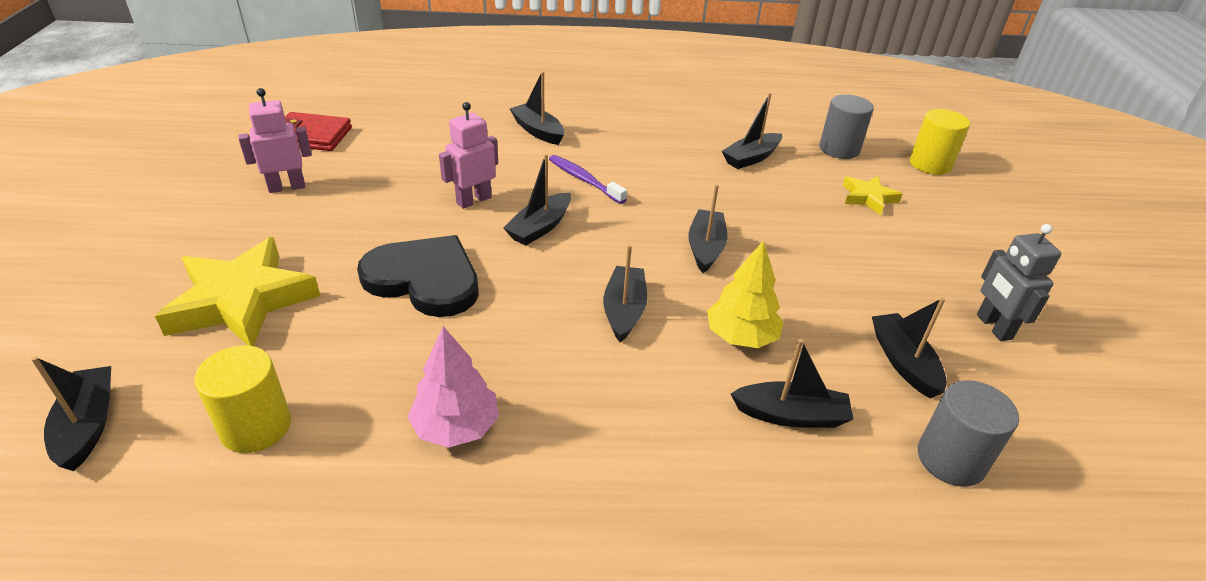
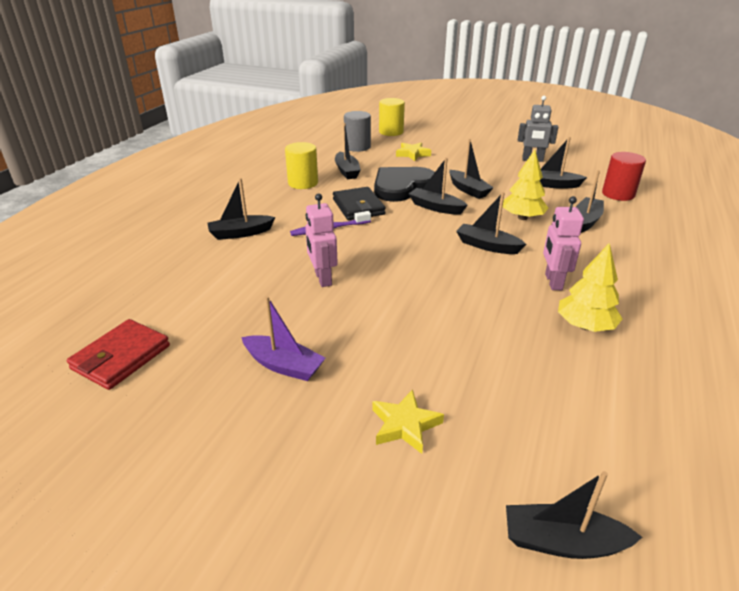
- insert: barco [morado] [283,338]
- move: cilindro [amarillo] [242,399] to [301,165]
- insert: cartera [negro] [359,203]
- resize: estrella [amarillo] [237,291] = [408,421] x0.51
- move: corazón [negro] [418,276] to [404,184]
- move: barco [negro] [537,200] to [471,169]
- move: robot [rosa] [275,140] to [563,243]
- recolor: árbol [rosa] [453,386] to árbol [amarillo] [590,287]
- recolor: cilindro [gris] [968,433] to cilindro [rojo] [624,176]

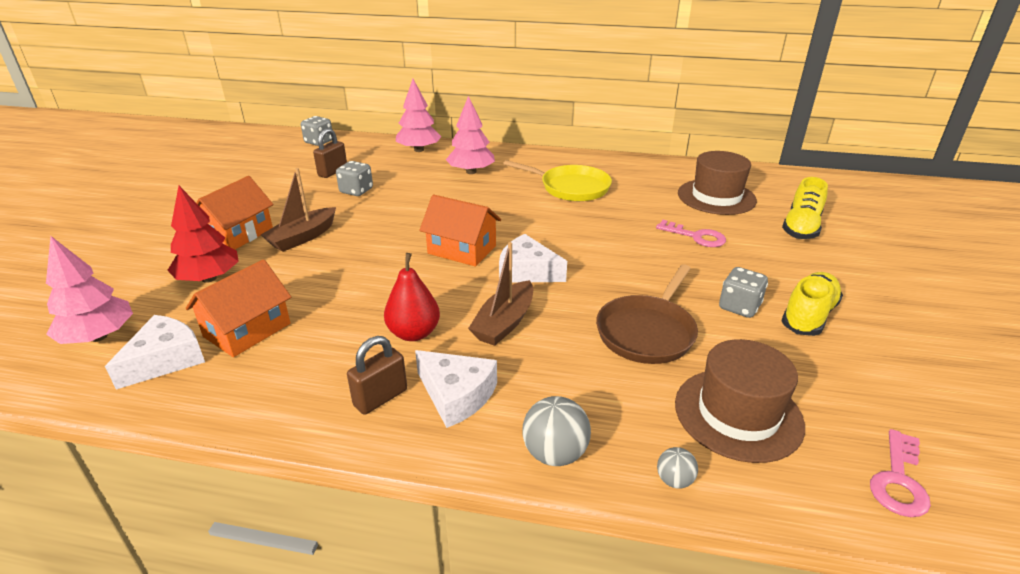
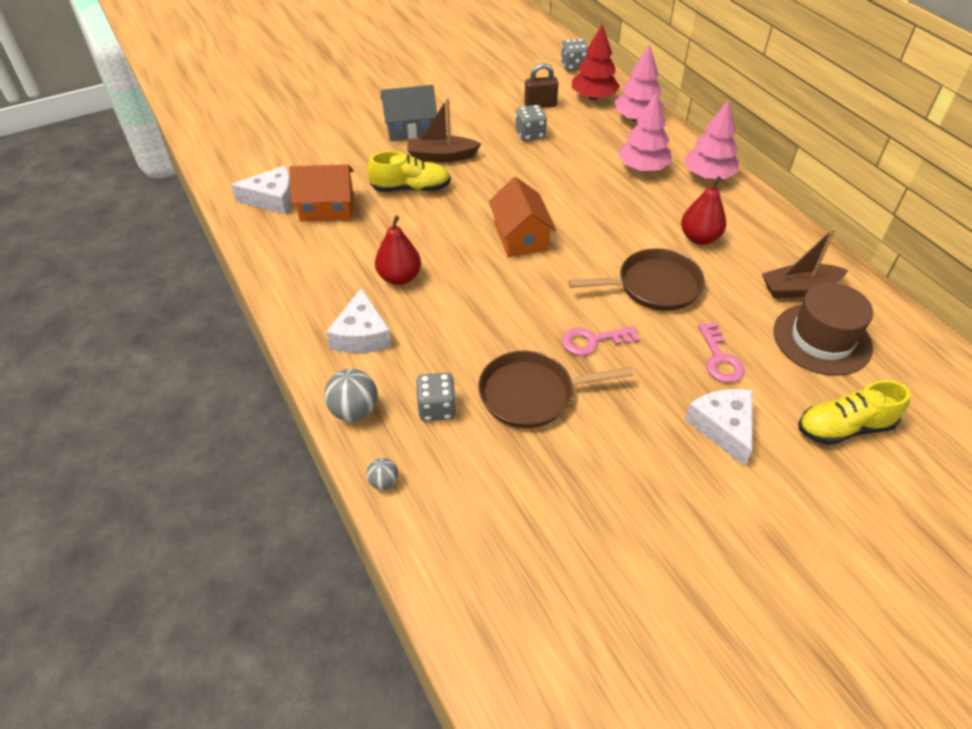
- move: zapato [amarillo] [812,304] to [409,171]
- recolor: casa [naranja] [234,213] to casa [gris] [409,113]
- move: dado [gris] [743,292] to [436,397]
- move: llave [rosa] [900,473] to [601,341]
- insert: sartén [marrón] [636,279]
- move: árbol [rojo] [203,234] to [596,62]
- replace: sartén [amarillo] [557,180] to pera [rojo] [703,210]
- move: árbol [rosa] [89,290] to [711,140]
- move: queso [blanco] [533,258] to [719,427]
- move: barco [marrón] [500,294] to [805,263]
- delete: candado [marrón] [377,375]
- delete: sombrero [marrón] [740,401]

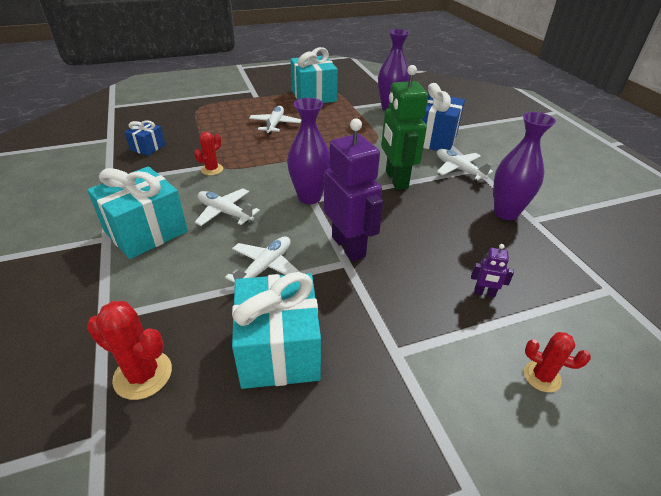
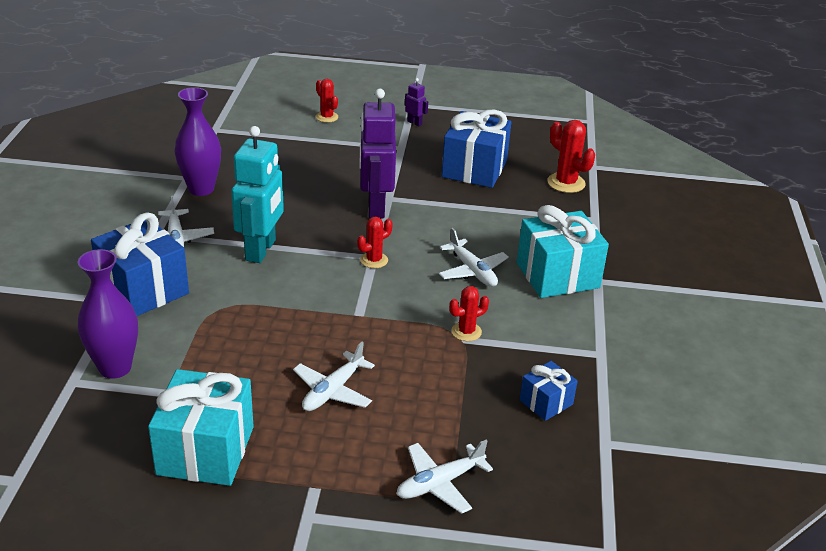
- recolor: robot [verde] [404,127] to robot [turquesa] [257,194]
- replace: florero [morado] [308,151] to cactus [rojo] [375,242]
- move: avión [blanco] [262,261] to [444,477]
- move: robot [morado] [492,270] to [416,102]
- recolor: regalo [turquesa] [276,330] to regalo [azul] [476,148]

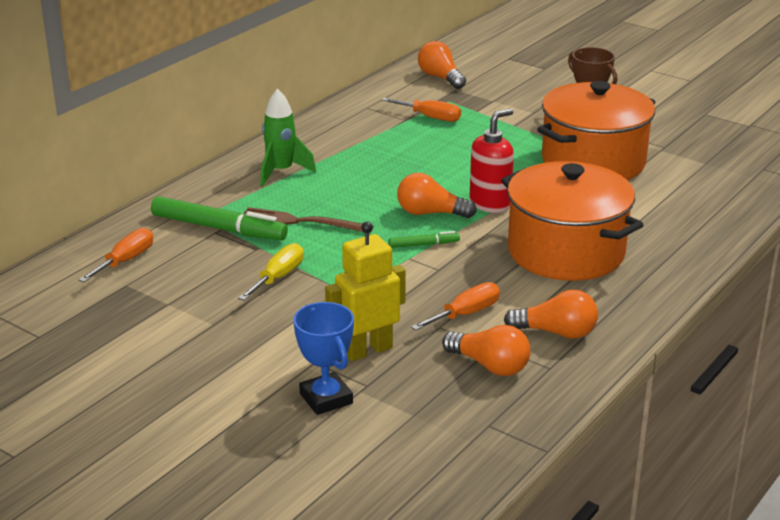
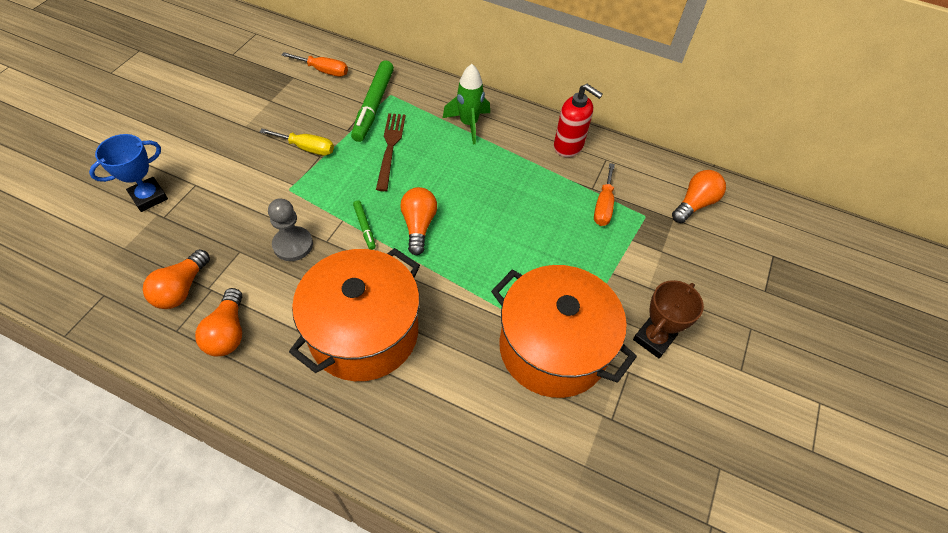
- insert: peón [gris] [290,229]
- move: dispensador de jabón [rojo] [491,160] to [578,120]
- delete: robot [amarillo] [365,291]
- delete: destornillador [naranja] [455,306]

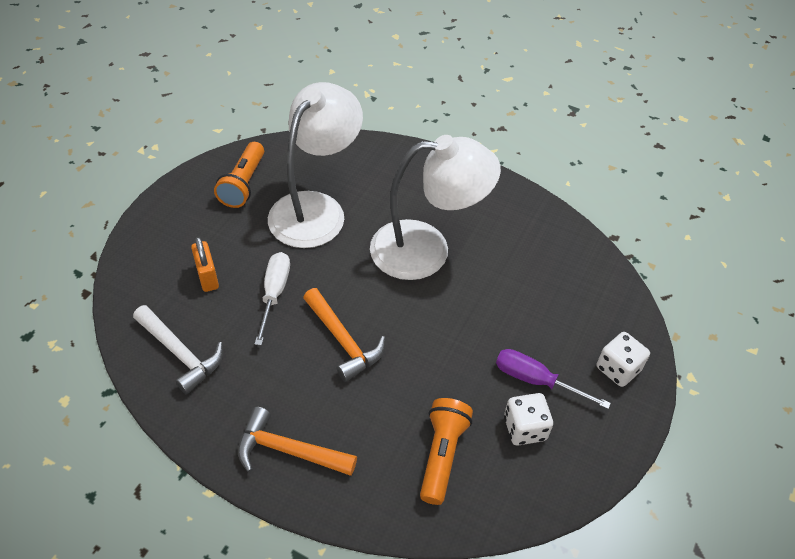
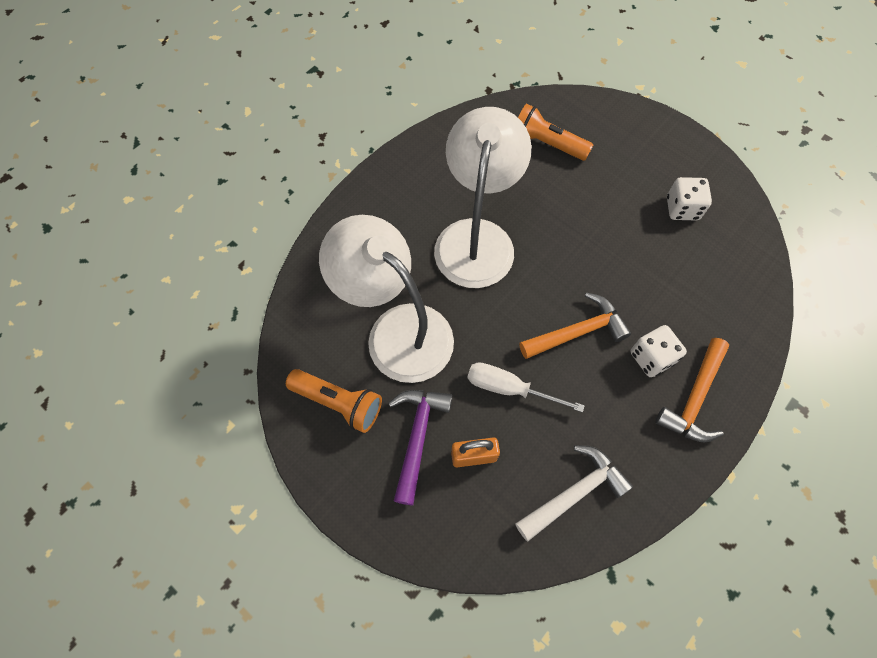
- insert: martillo [morado] [420,447]
- move: lámpara de mano [naranja] [446,451] to [555,132]
- move: dado [blanco] [623,359] to [658,351]
- delete: destornillador [morado] [553,379]

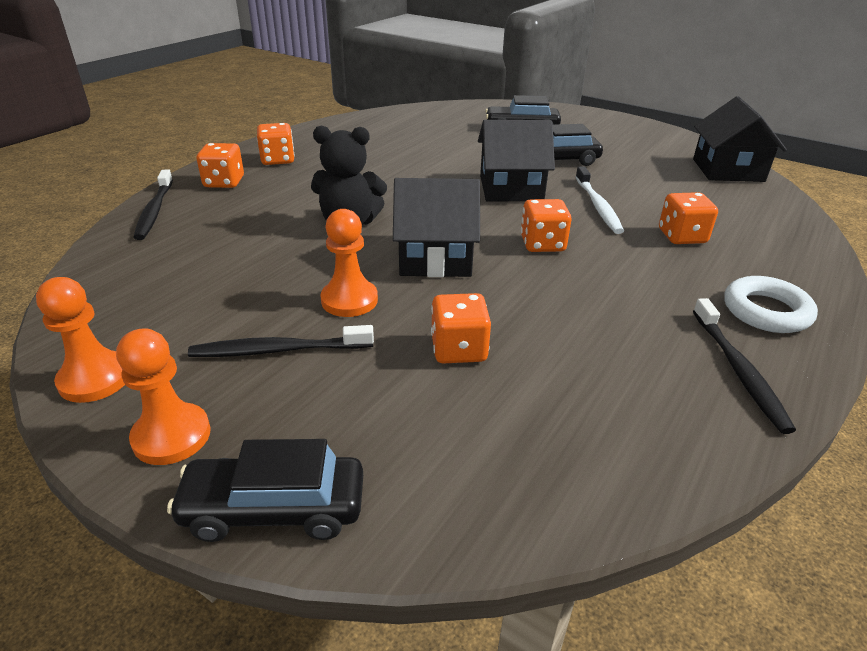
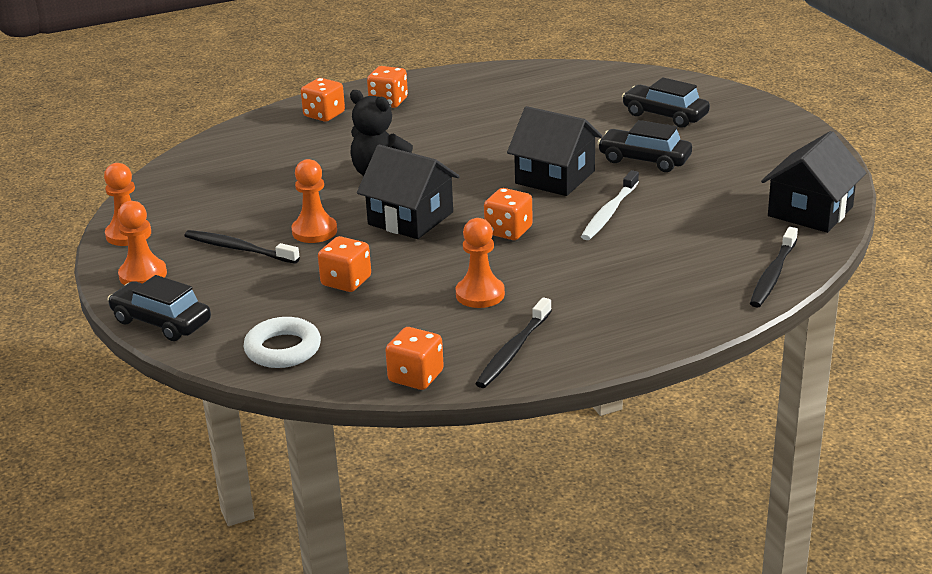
- move: anillo [blanco] [771,304] to [282,342]
- move: dado [naranja] [688,218] to [414,358]
- insert: peón [naranja] [480,263]
- move: cepillo de dientes [negro] [153,204] to [774,267]

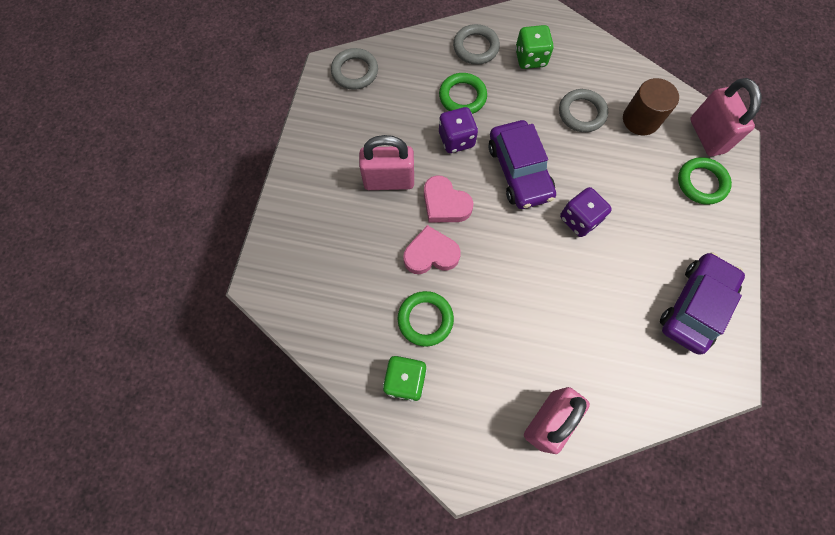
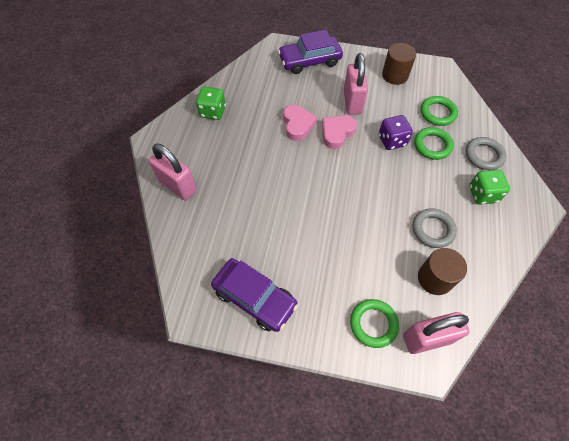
- move: coche [morado] [522,164] to [310,52]
- insert: cilindro [marrón] [399,64]
- move: anillo [verde] [426,319] to [439,111]
- delete: anillo [gris] [354,69]
- delete: dado [morado] [586,212]

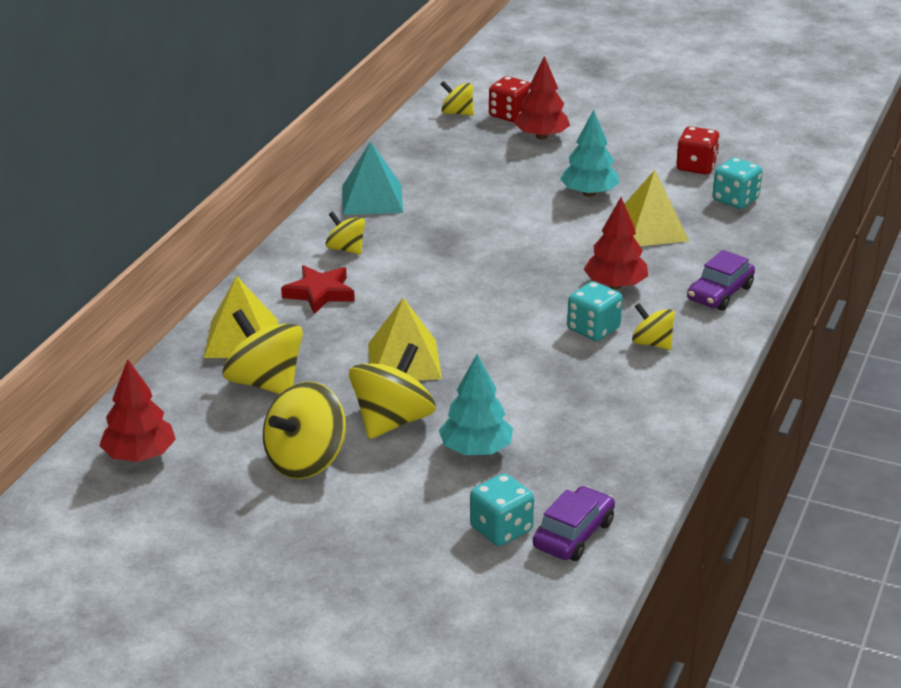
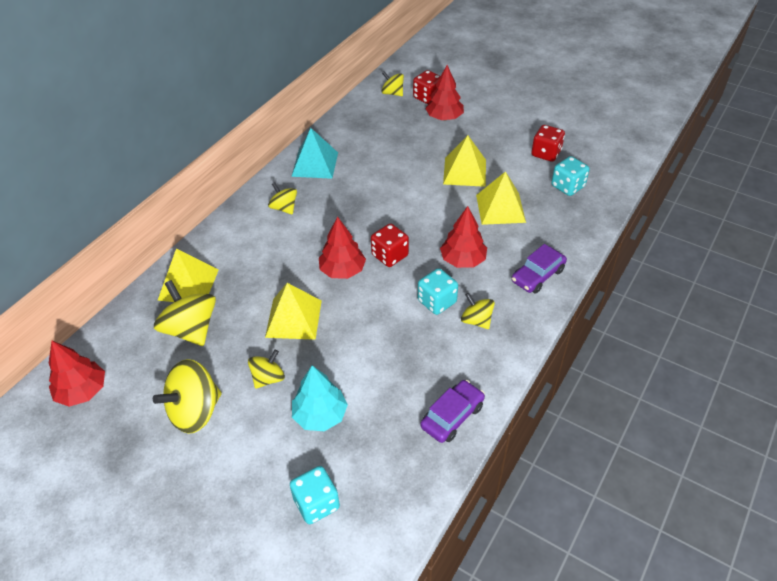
- resize: peonza [amarillo] [392,391] = [266,369] x0.58
- insert: árbol [rojo] [342,247]
- insert: dado [rojo] [390,245]
- move: coche [morado] [574,523] to [452,411]
- replace: árbol [turquesa] [589,153] to pirámide [amarillo] [464,161]
- delete: estrella [rojo] [318,289]

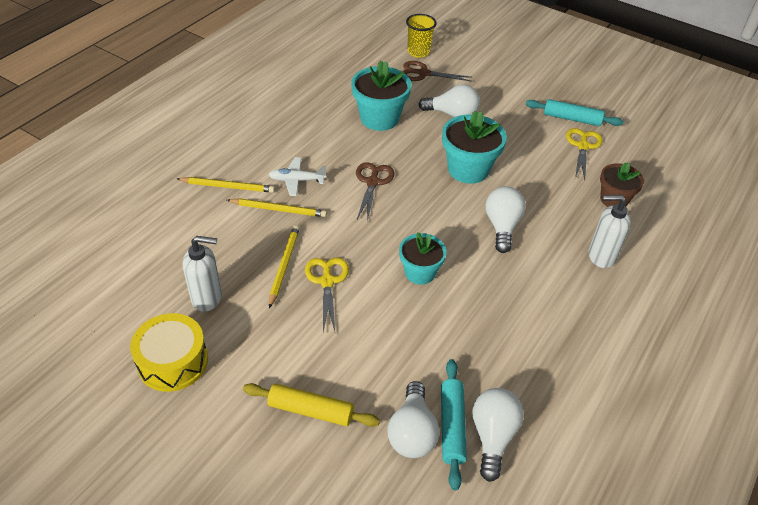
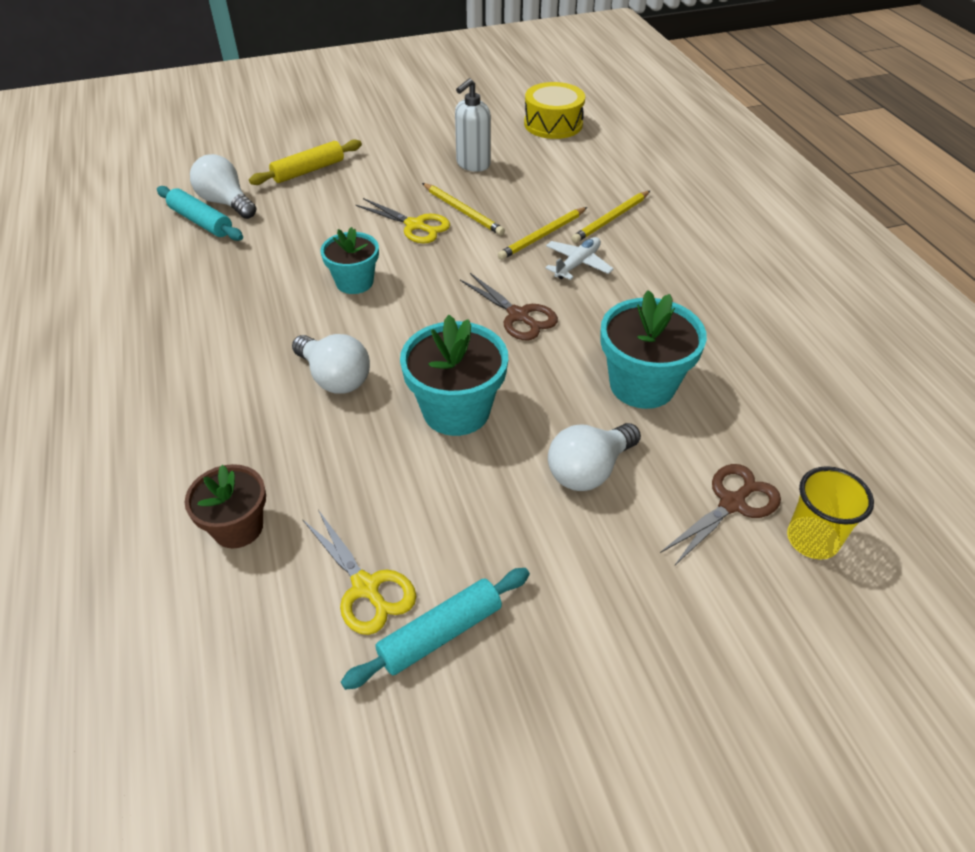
- move: tambor [amarillo] [169,352] to [554,110]
- delete: bombilla [blanco] [498,435]
- delete: dispensador de jabón [blanco] [610,231]

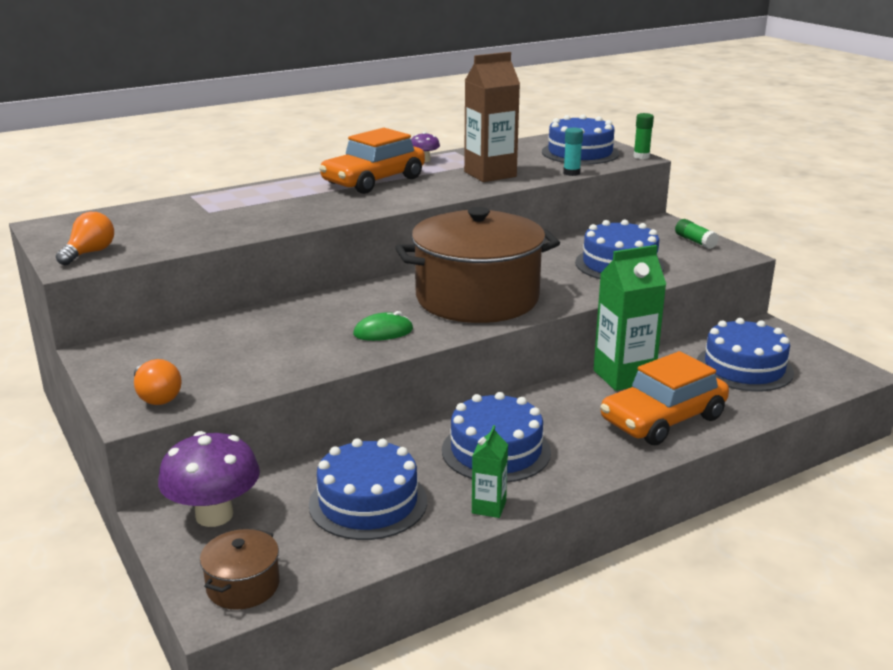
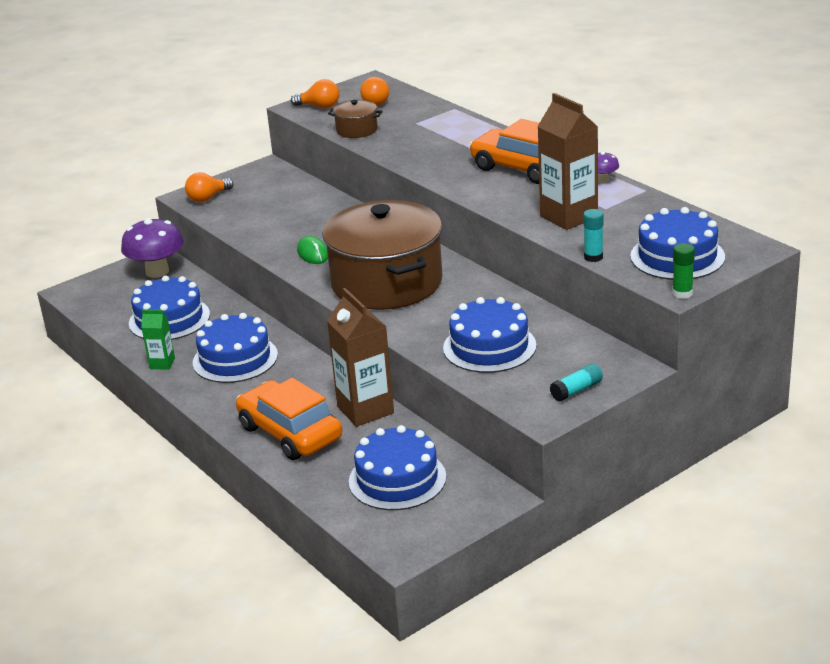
- recolor: cartón de leche [verde] [629,318] to cartón de leche [marrón] [360,357]
- move: olla [marrón] [240,569] to [355,119]
- insert: bombilla [naranja] [374,91]
- recolor: barra de pegamento [verde] [697,234] to barra de pegamento [turquesa] [576,382]

